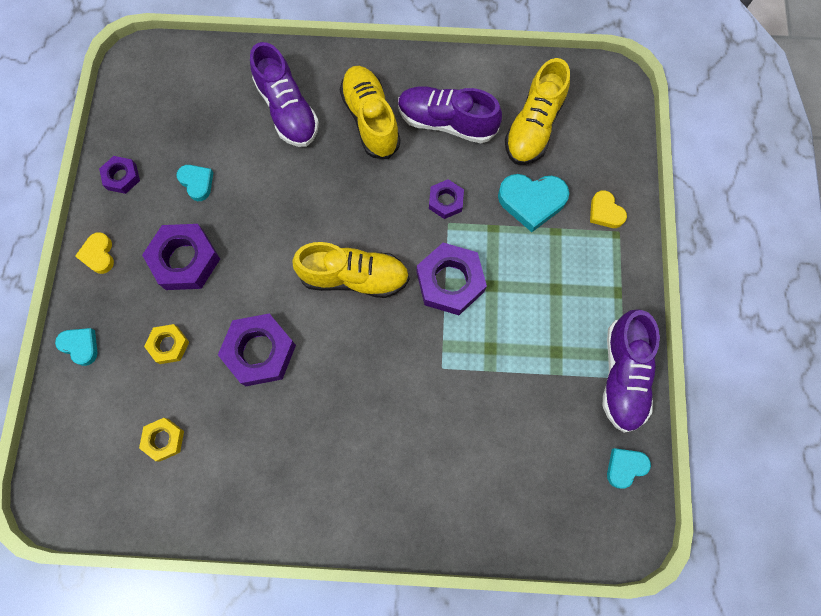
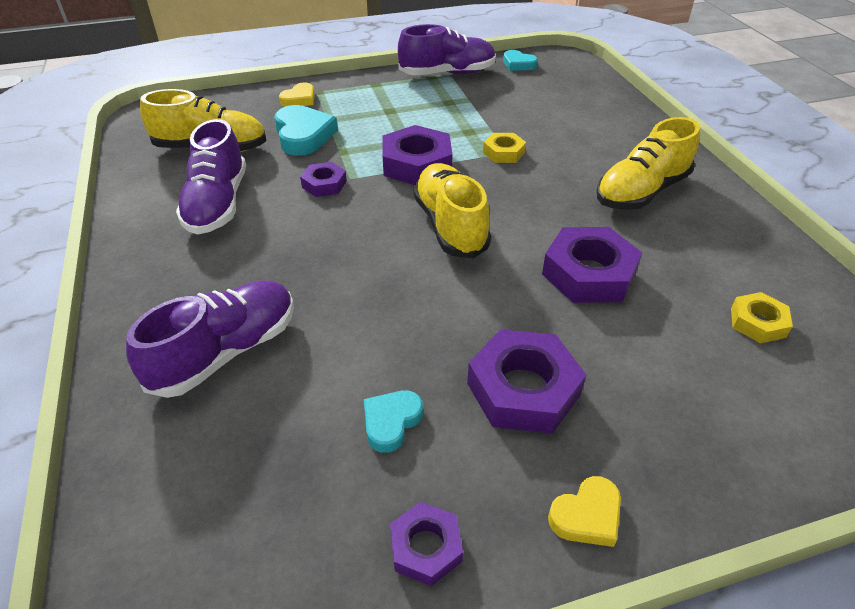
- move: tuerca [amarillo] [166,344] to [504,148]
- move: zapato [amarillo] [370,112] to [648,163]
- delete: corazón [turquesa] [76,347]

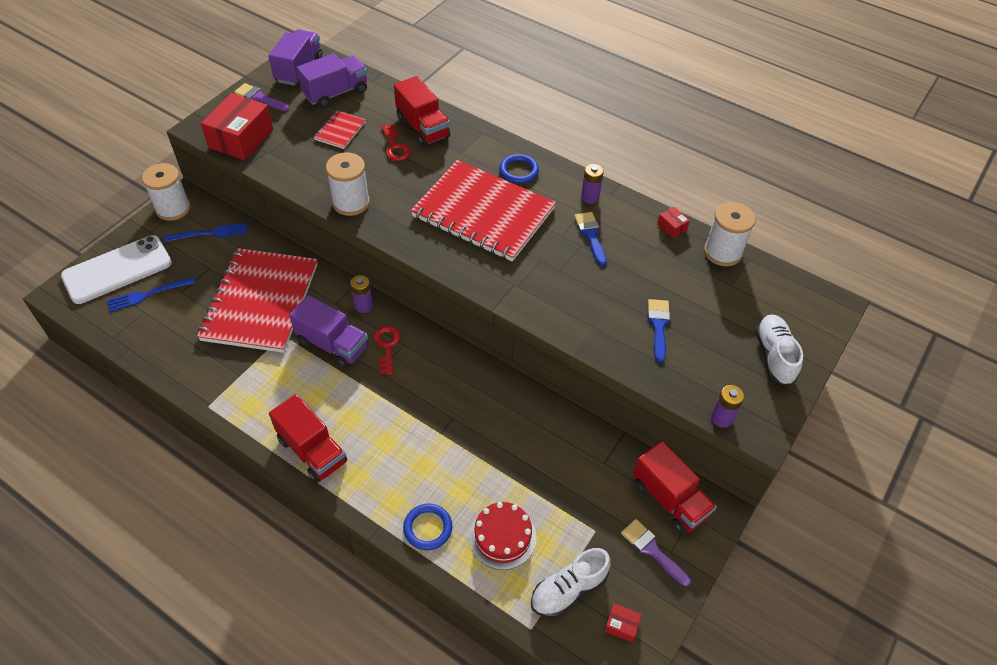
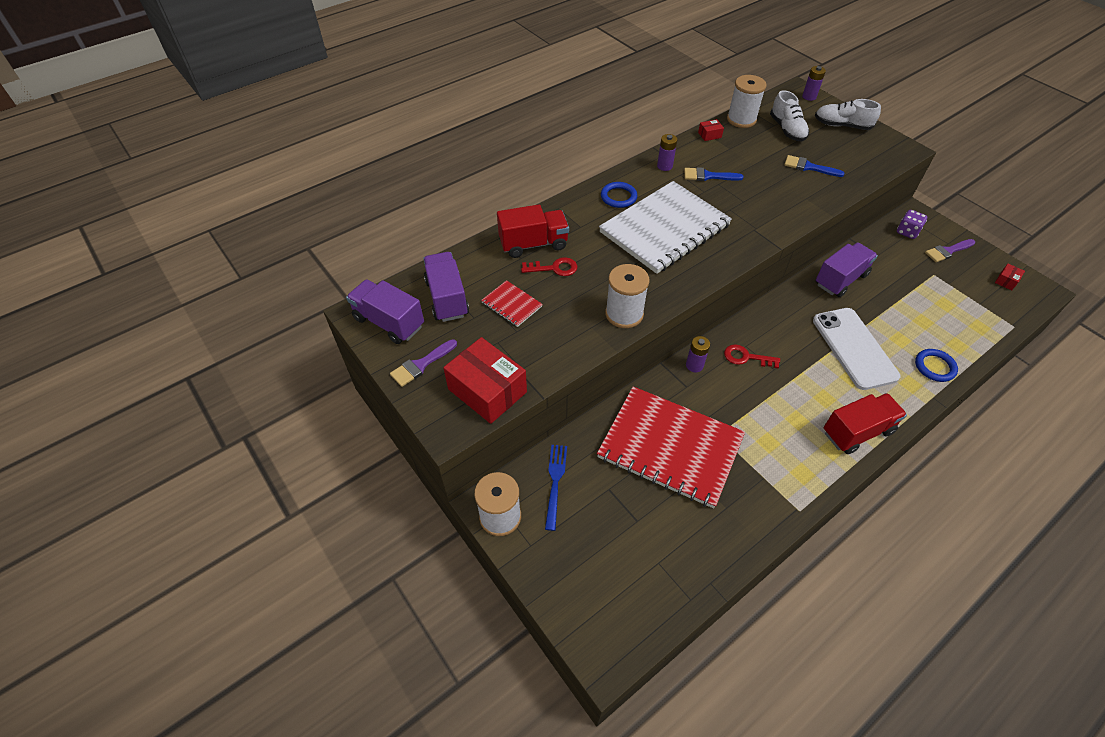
- recolor: cuaderno [rojo] [483,211] to cuaderno [blanco] [665,227]
- move: zapato [blanco] [571,583] to [790,116]
- move: pila [morado] [727,406] to [814,83]
- move: móvil [blanco] [116,269] to [857,349]
- move: camión [morado] [328,331] to [847,270]
- replace: camión [rojo] [675,488] to dado [morado] [912,224]
- delete: tenedor [azul] [151,294]
- delete: tarta [rojo] [503,536]

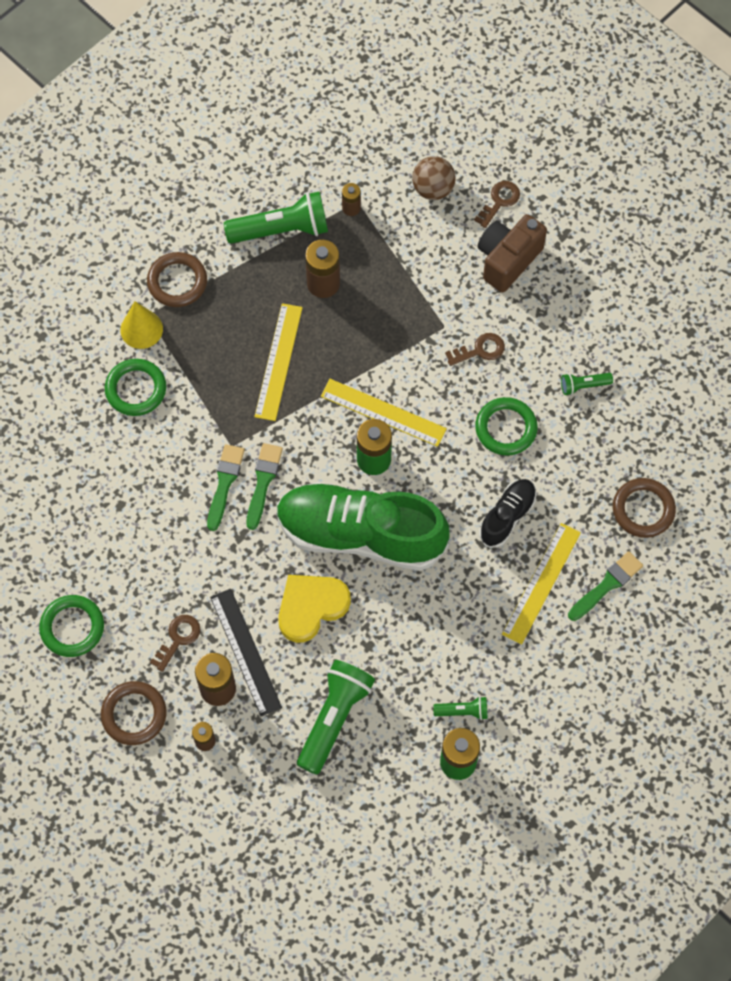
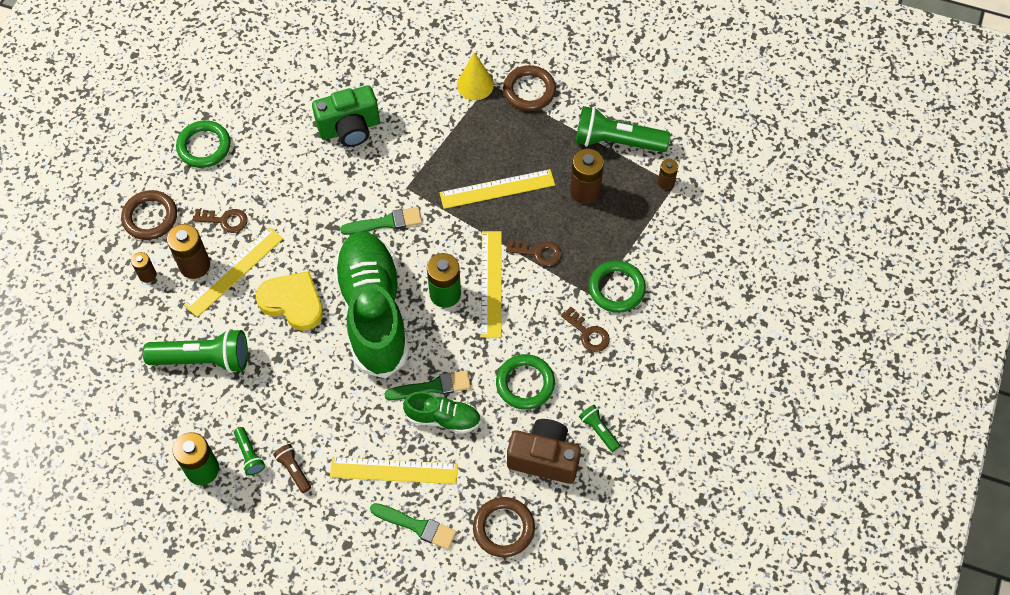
- recolor: regla [negro] [246,653] to regla [amarillo] [233,272]
- insert: lámpara de mano [marrón] [292,468]
- insert: cámara [verde] [346,116]
- move: pincel [verde] [226,487] to [427,385]
- recolor: zapato [negro] [507,513] to zapato [verde] [442,412]
- move: llave [marrón] [497,204] to [534,252]
- move: cámara [marrón] [512,253] to [544,451]
- rotate: lámpara de mano [verde] [276,218] = [623,129] 135 degrees clockwise
- move: anillo [verde] [135,387] to [617,286]
- delete: pelota [marrón] [434,178]

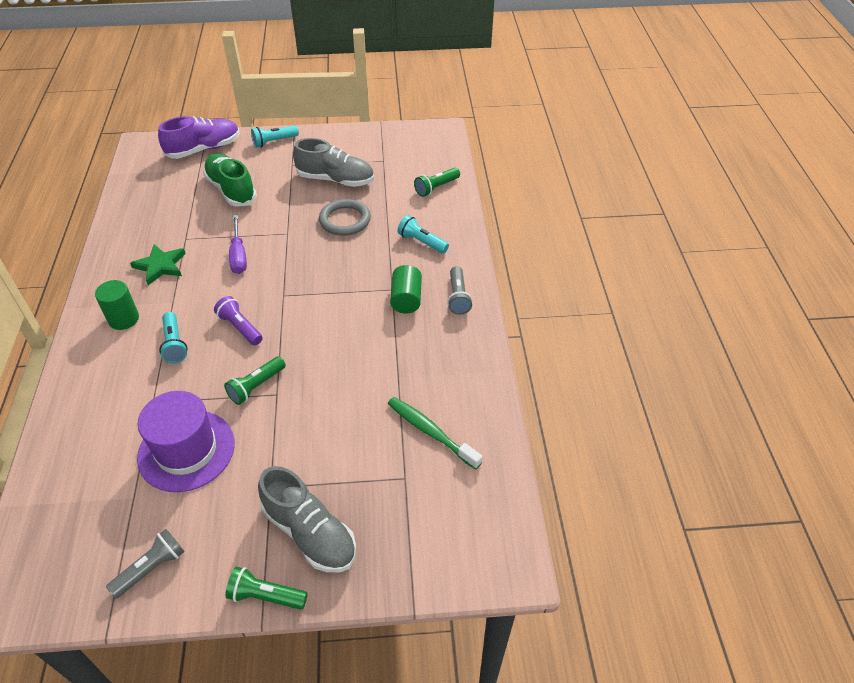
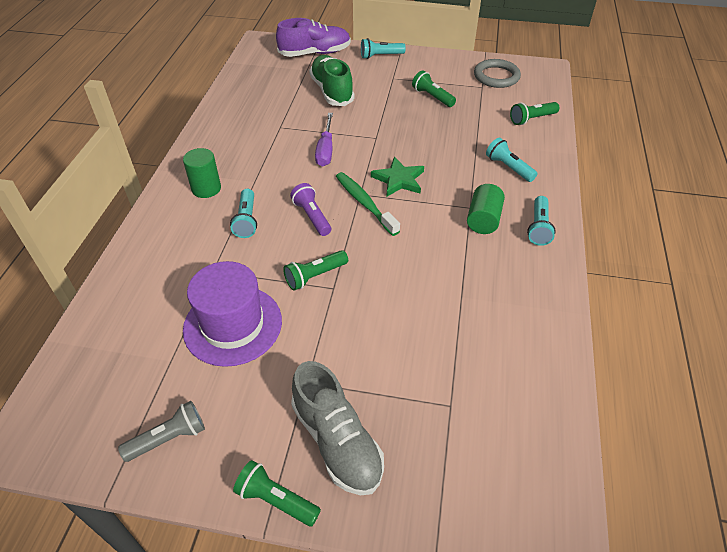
- move: cepillo de dientes [verde] [435,433] to [368,204]
- move: estrella [verde] [158,264] to [397,177]
- replace: zapato [gris] [333,162] to lámpara de mano [verde] [434,88]
- move: anillo [gris] [345,217] to [497,73]
- recolor: lámpara de mano [gris] [460,290] to lámpara de mano [turquesa] [541,221]

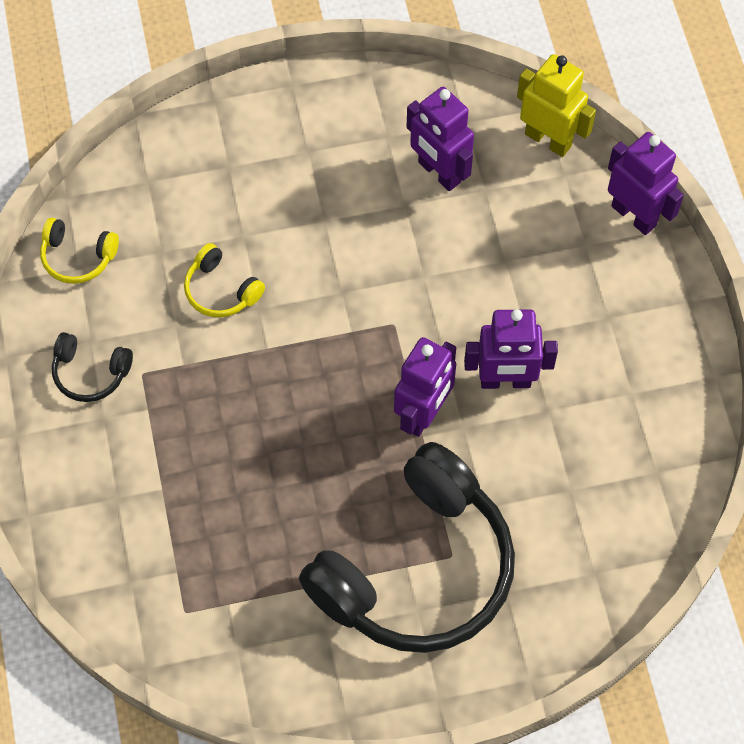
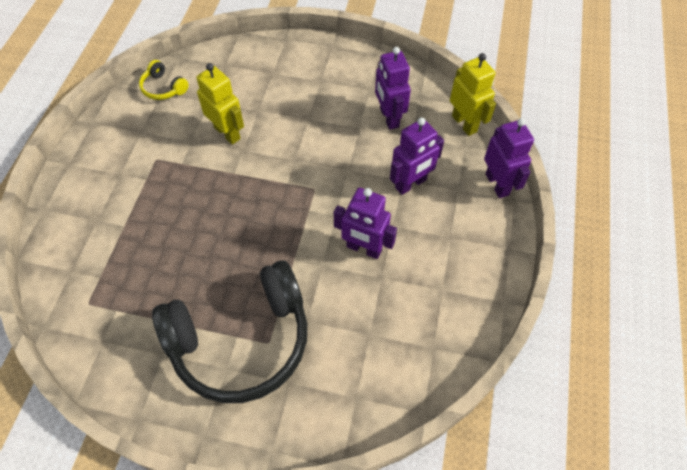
- replace: auriculares [amarillo] [224,280] to robot [amarillo] [220,104]
- move: robot [morado] [425,387] to [417,156]
- delete: auriculares [negro] [92,367]

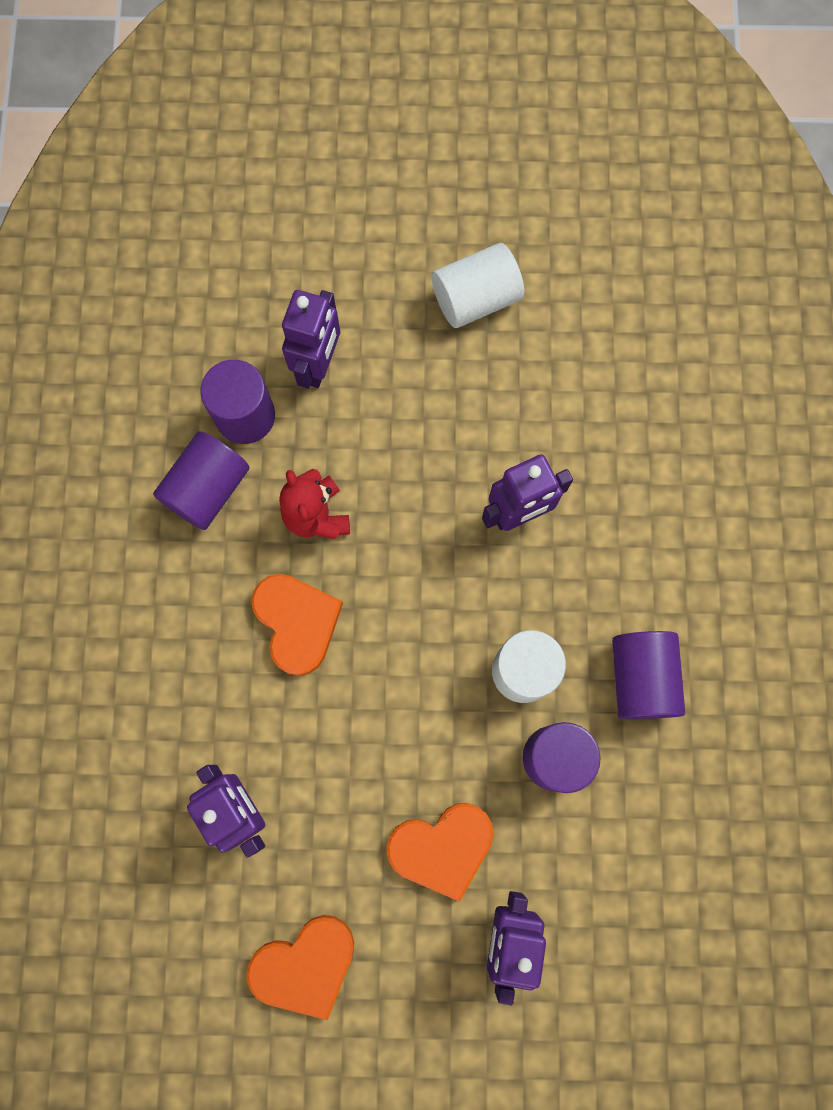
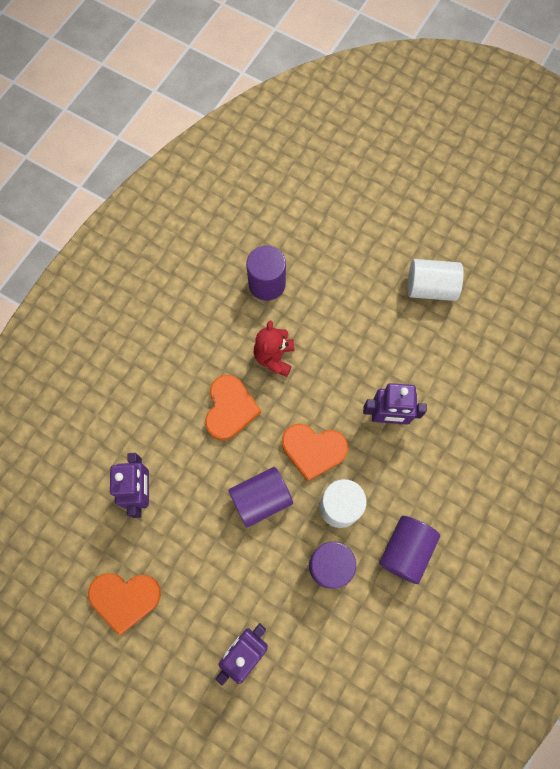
- move: cilindro [morado] [201,480] to [260,497]
- move: corazón [naranja] [440,852] to [315,453]
- delete: robot [morado] [311,339]

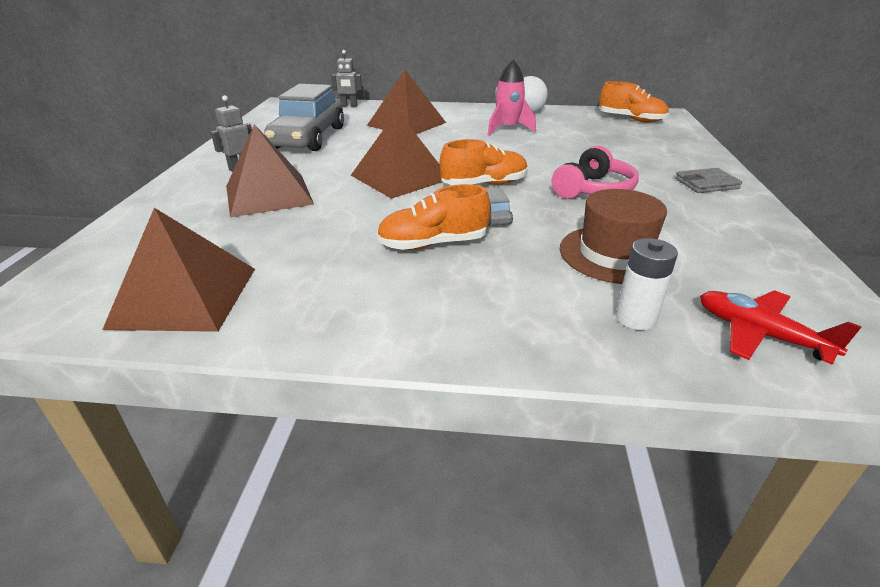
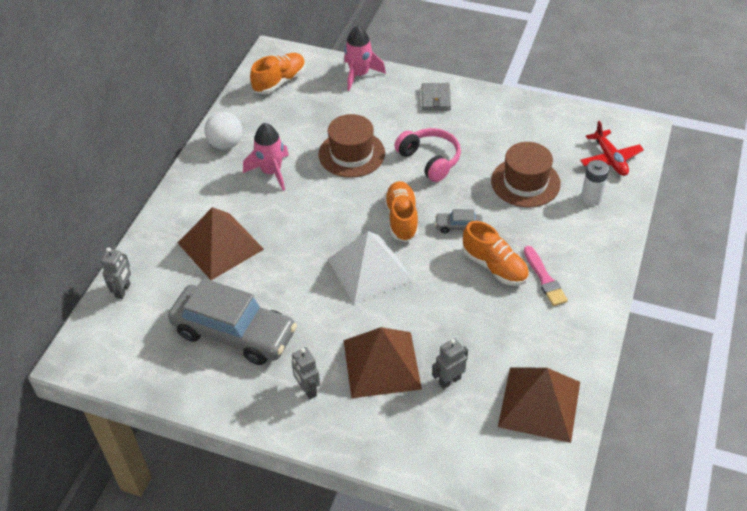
- insert: sombrero [marrón] [351,146]
- recolor: pirámide [marrón] [396,154] to pirámide [blanco] [370,267]
- insert: cohete [rosa] [365,58]
- insert: robot [gris] [450,363]
- rotate: zapato [naranja] [433,217] = [496,253] 45 degrees counterclockwise
- insert: pincel [rosa] [546,276]
- rotate: avión [rojo] [781,327] = [612,148] 75 degrees counterclockwise

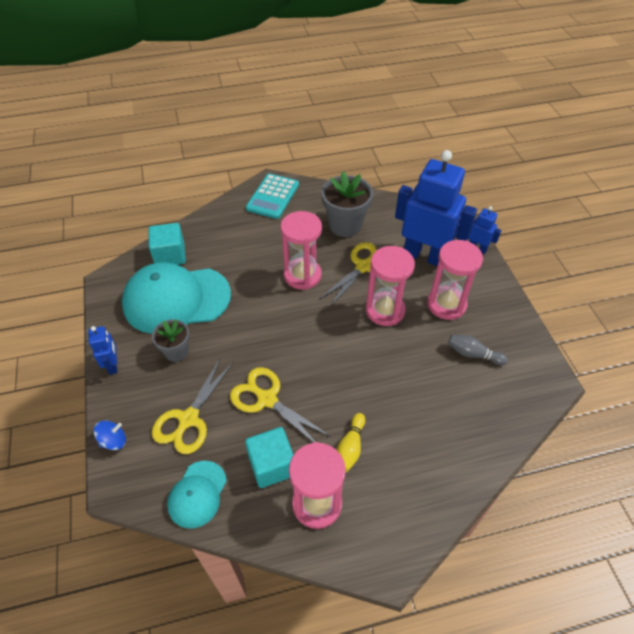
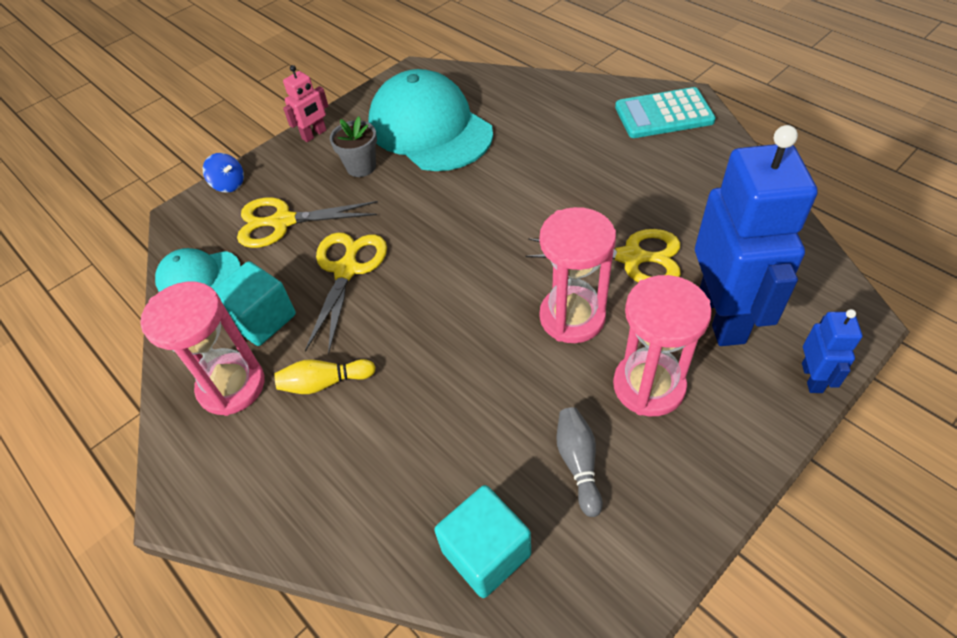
- recolor: robot [azul] [102,350] to robot [rosa] [305,103]
- move: cubo [turquesa] [167,244] to [482,541]
- delete: reloj de arena [rosa] [301,250]
- delete: maceta [gris] [347,204]

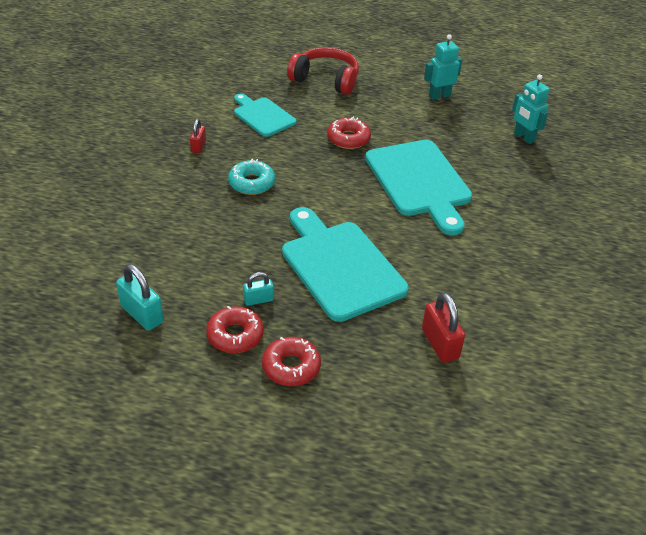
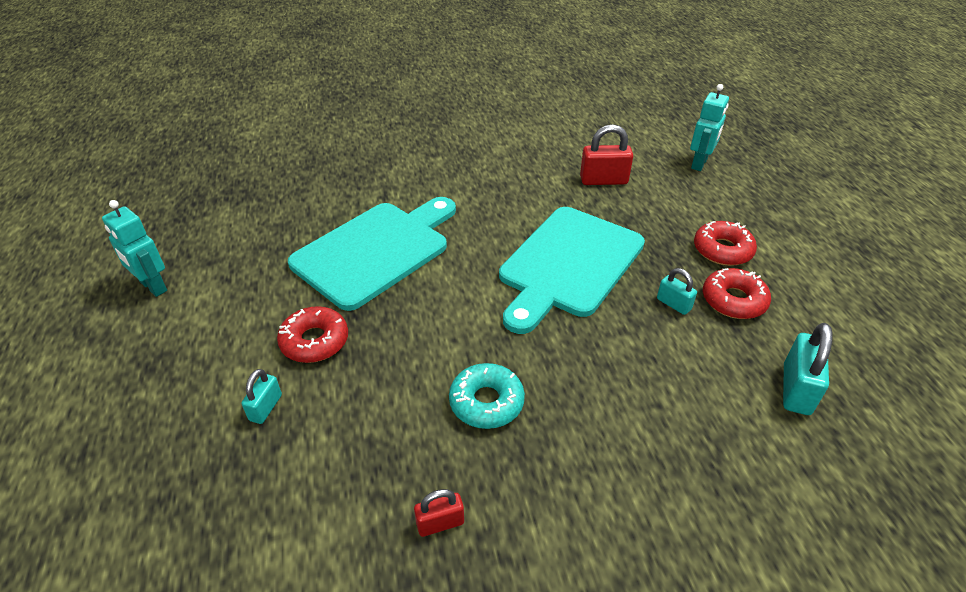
- insert: candado [turquesa] [262,396]
- rotate: candado [rojo] [443,327] = [606,154] 45 degrees clockwise
- move: robot [turquesa] [530,109] to [709,127]
- delete: tabla de cortar [turquesa] [265,115]
- delete: auriculares [rojo] [323,71]

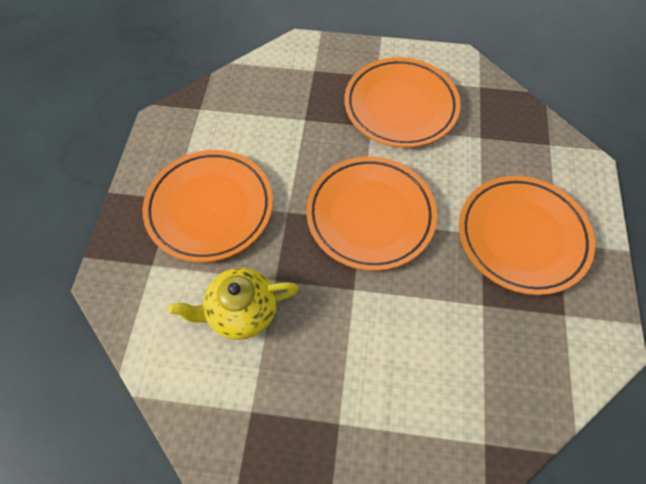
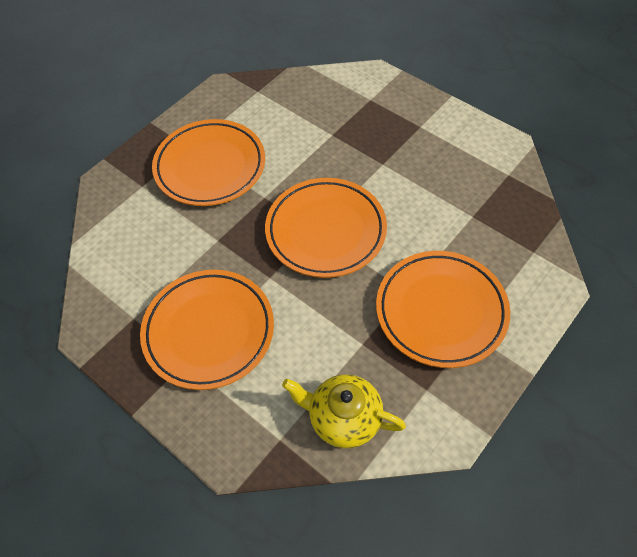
- move: plato [naranja] [403,102] to [207,330]
- move: tetera [amarillo] [233,303] to [344,411]

